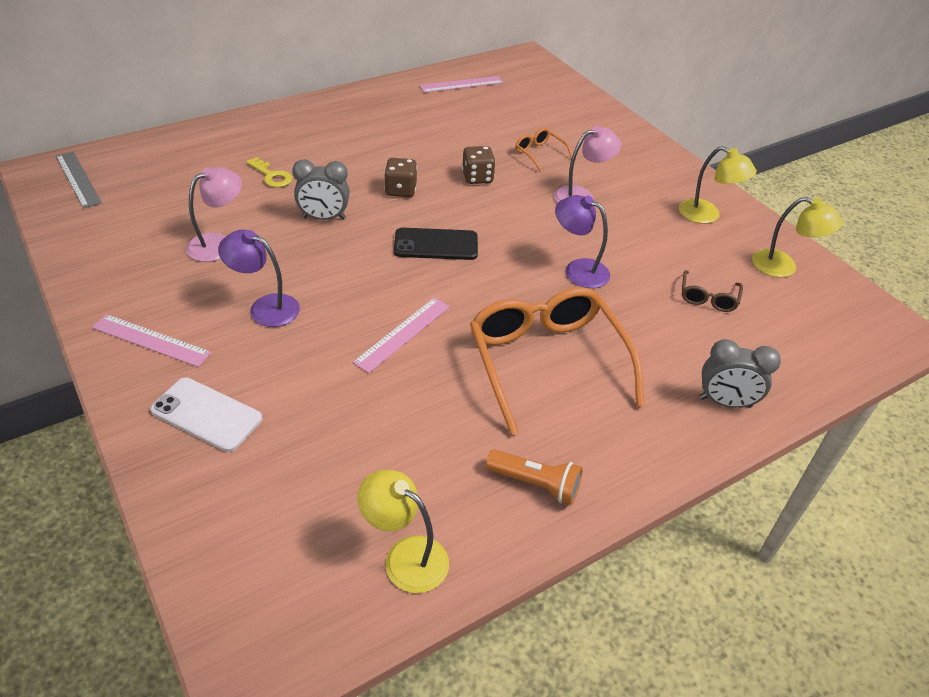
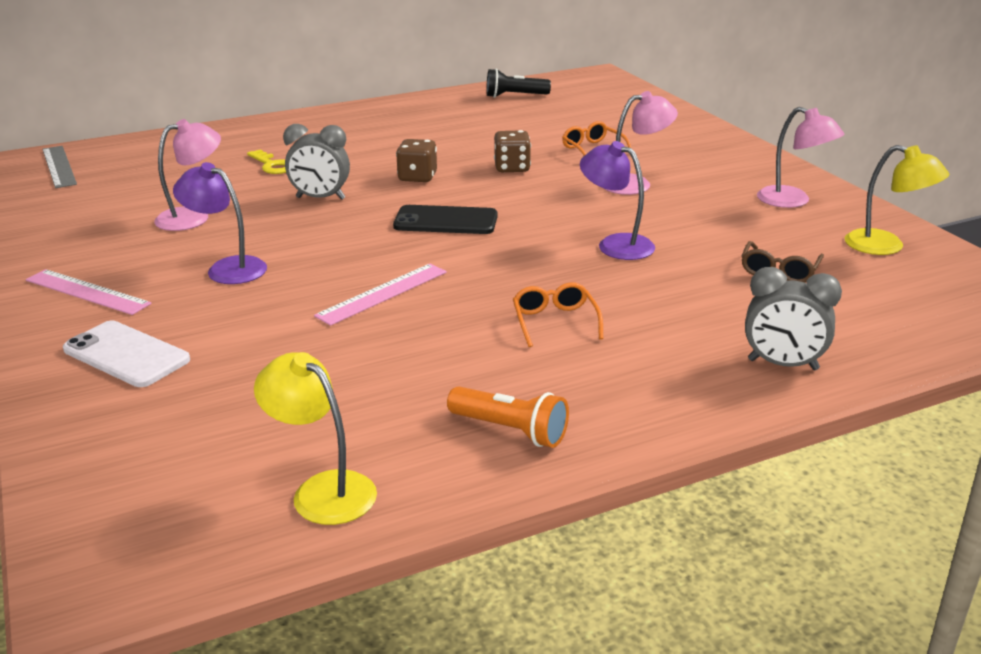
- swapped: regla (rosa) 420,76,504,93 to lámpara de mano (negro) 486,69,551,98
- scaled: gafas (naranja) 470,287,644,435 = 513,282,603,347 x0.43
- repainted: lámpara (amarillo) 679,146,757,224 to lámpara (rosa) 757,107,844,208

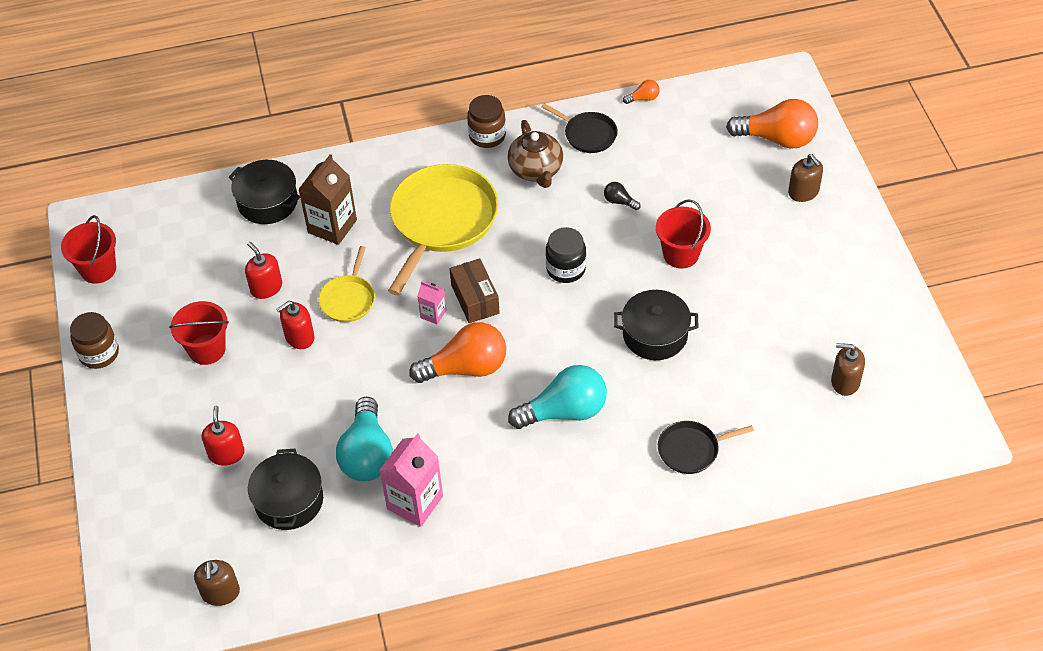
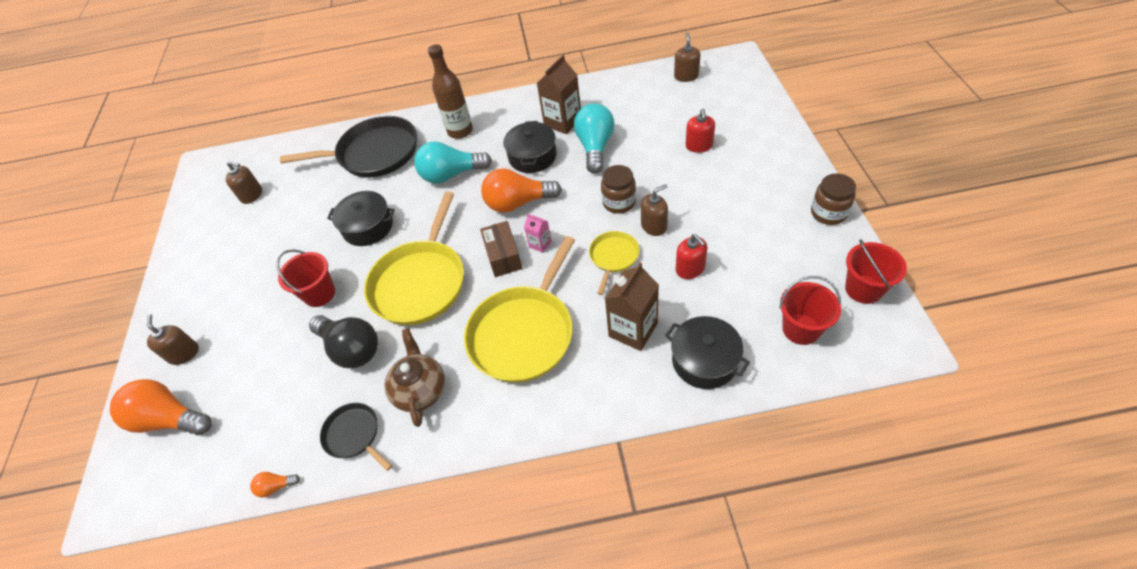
- shifted: balde (rojo) 169,301,229,365 to 779,276,841,345
- shifted: olla (negro) 248,449,323,530 to 503,121,557,173
- repainted: dispensador de jabón (rojo) 277,301,315,349 to dispensador de jabón (marrón) 641,184,668,236
- repainted: cartón de leche (rosa) 379,433,443,527 to cartón de leche (marrón) 537,55,581,134
- shifted: tarro (marrón) 467,95,506,148 to 601,165,636,214
- swapped: tarro (negro) 546,227,586,283 to sartén (amarillo) 364,192,464,325
- scaled: bombilla (negro) 604,182,641,210 = 309,315,378,368 x2.31
- scaled: sartén (negro) 658,421,754,474 = 280,116,417,177 x1.99
- new: botella (marrón) 428,44,473,139

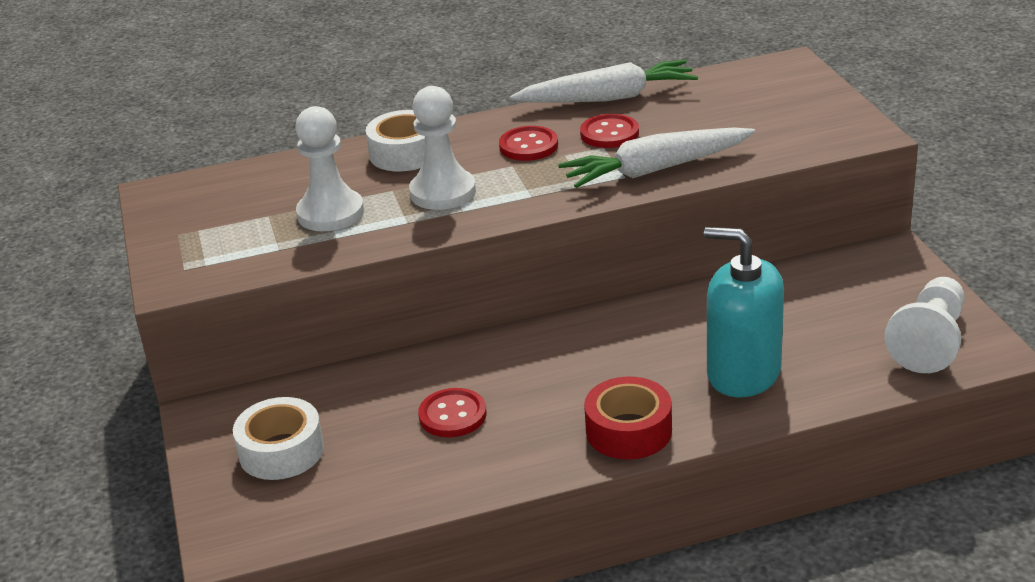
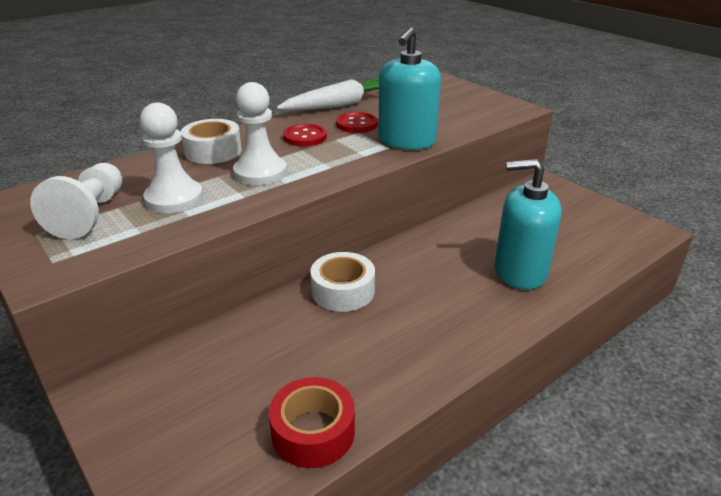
- shifted: cinta adhesiva (blanco) 233,397,324,480 to 310,252,375,312
- gone: botón (rojo) 418,388,487,437
- swapped: zanahoria (blanco) 558,127,755,188 to dispensador de jabón (turquesa) 378,27,441,150
- shifted: cinta adhesiva (rojo) 584,376,672,460 to 269,377,355,468
- shifted: peón (blanco) 884,277,965,373 to 30,163,123,239

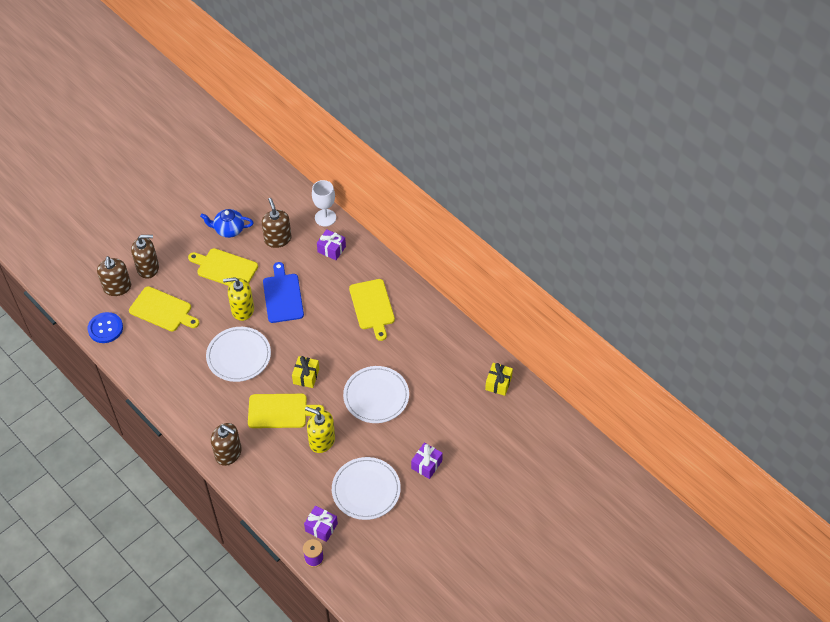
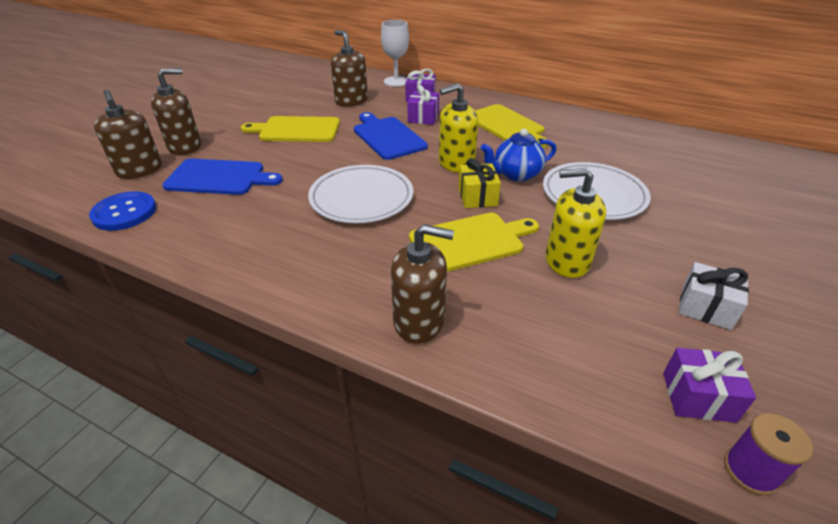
- repainted: tabla de cortar (amarillo) 129,286,199,331 to tabla de cortar (azul) 162,159,283,195
- shifted: tetera (azul) 200,209,254,238 to 481,129,556,181
- shifted: dispensador de jabón (amarillo) 223,277,254,321 to 439,83,478,173
- swapped: plato (blanco) 332,457,401,520 to regalo (blanco) 679,262,749,330
- shifted: regalo (morado) 411,443,443,479 to 407,85,439,125
- gone: regalo (amarillo) 485,363,513,396

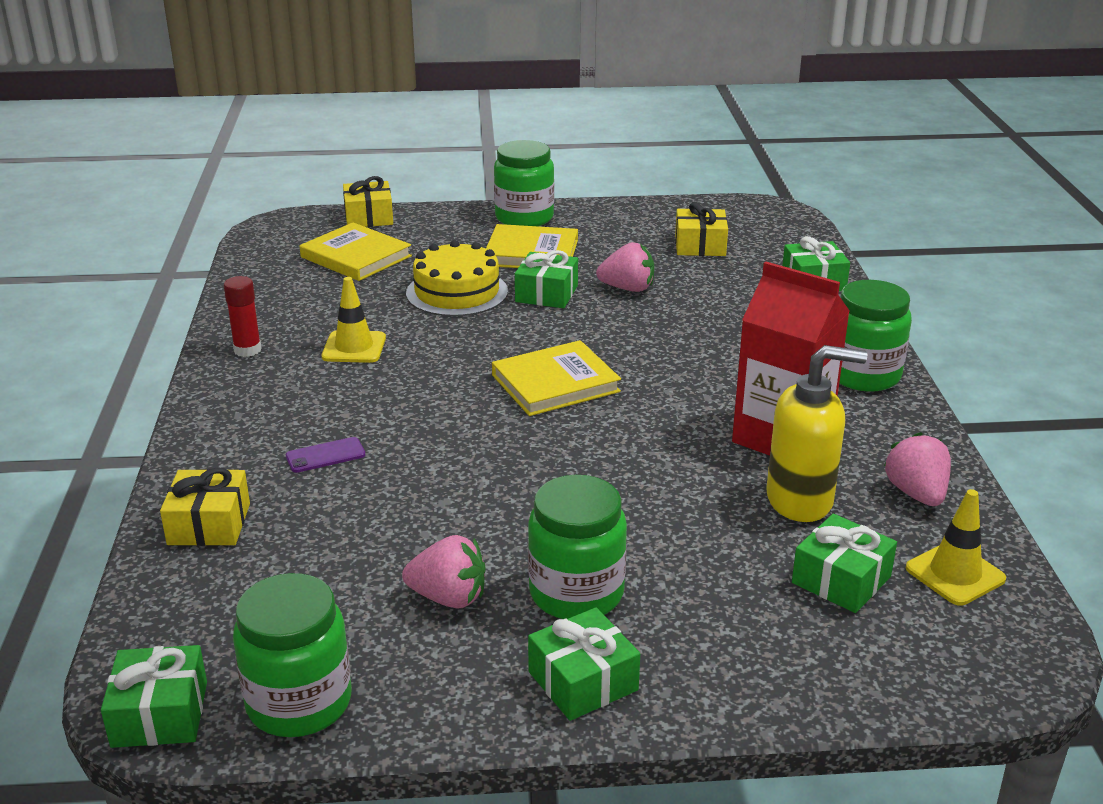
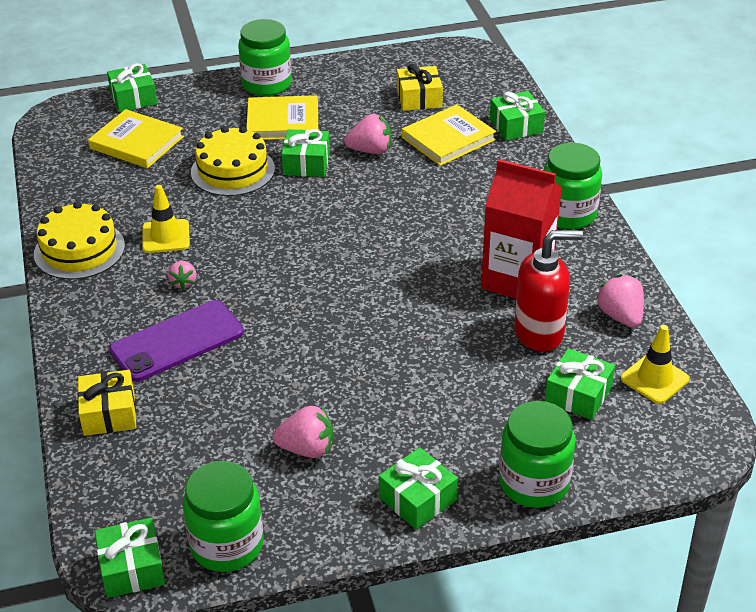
- swapped: barra de pegamento (rojo) 224,276,262,357 to tarta (amarillo) 34,202,125,279
- scaled: móvil (morado) 286,437,365,473 = 109,300,244,382 x2.18
- repainted: regalo (amarillo) 343,176,393,227 to regalo (verde) 107,63,157,112
- shifted: libro (amarillo) 492,340,621,416 to 402,104,496,166
- shifted: tarro (verde) 528,475,627,619 to 499,401,576,508
- repainted: dispensador de jabón (amarillo) 766,345,867,522 to dispensador de jabón (rojo) 514,230,583,352
- new: fresa (rosa) 168,261,197,290

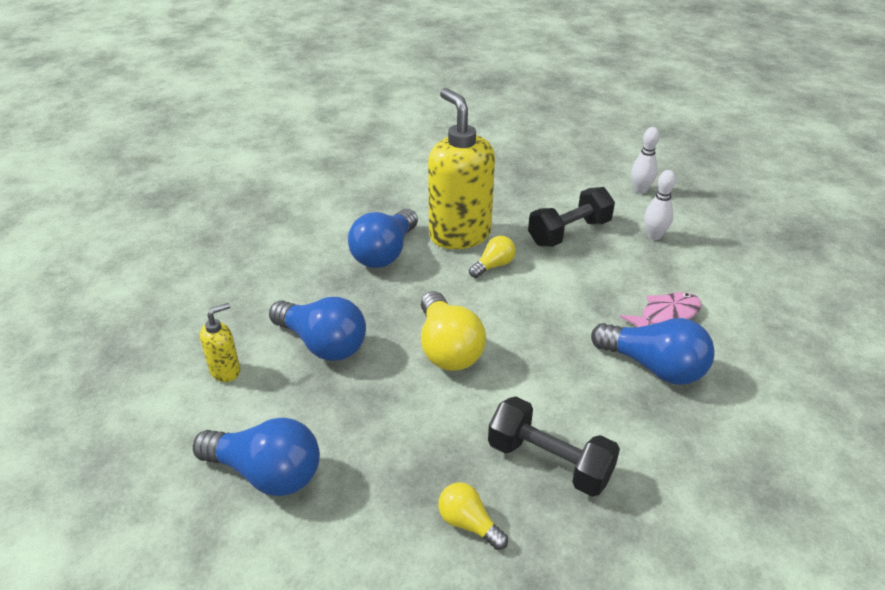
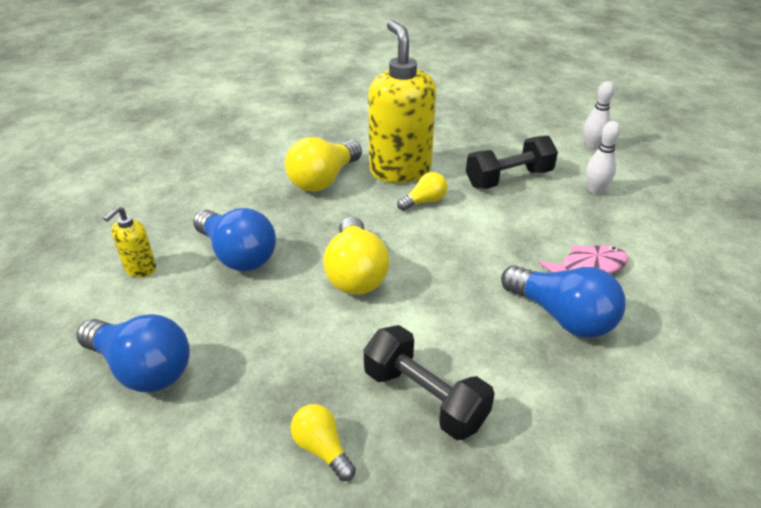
- rotated: dispensador de jabón (amarillo) 200,303,240,382 = 103,206,156,277 150 degrees clockwise
- repainted: bombilla (azul) 348,209,418,268 to bombilla (amarillo) 285,137,362,192

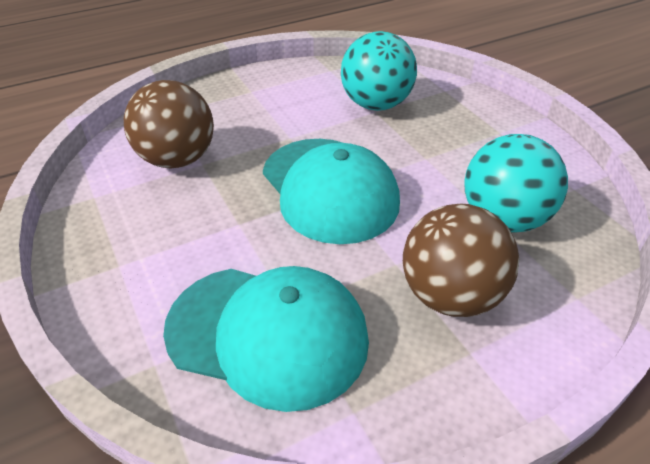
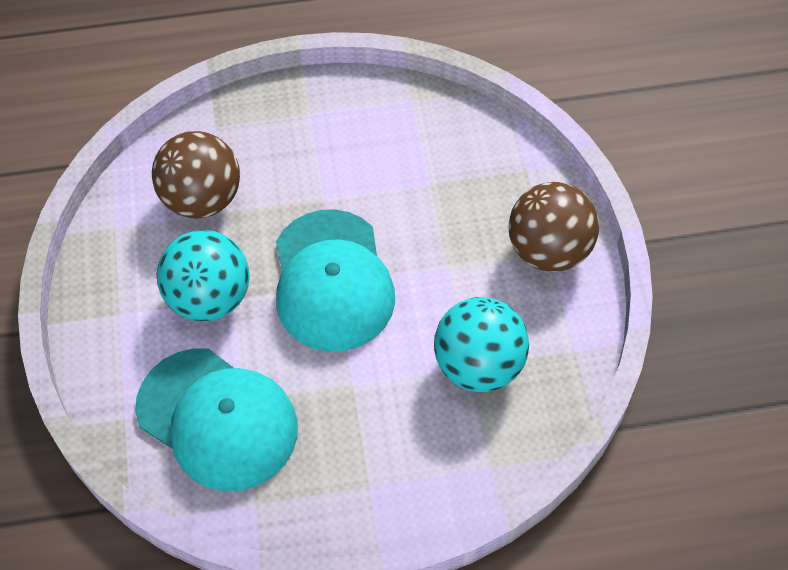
- shifted: pelota (turquesa) 341,31,417,111 to 157,230,250,322
- shifted: pelota (marrón) 403,204,520,317 to 509,182,599,272

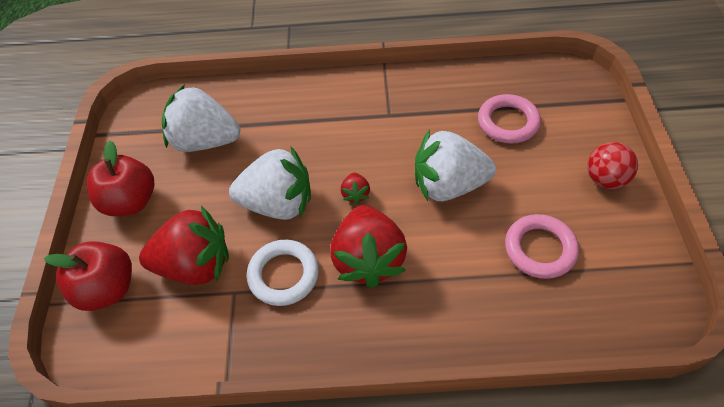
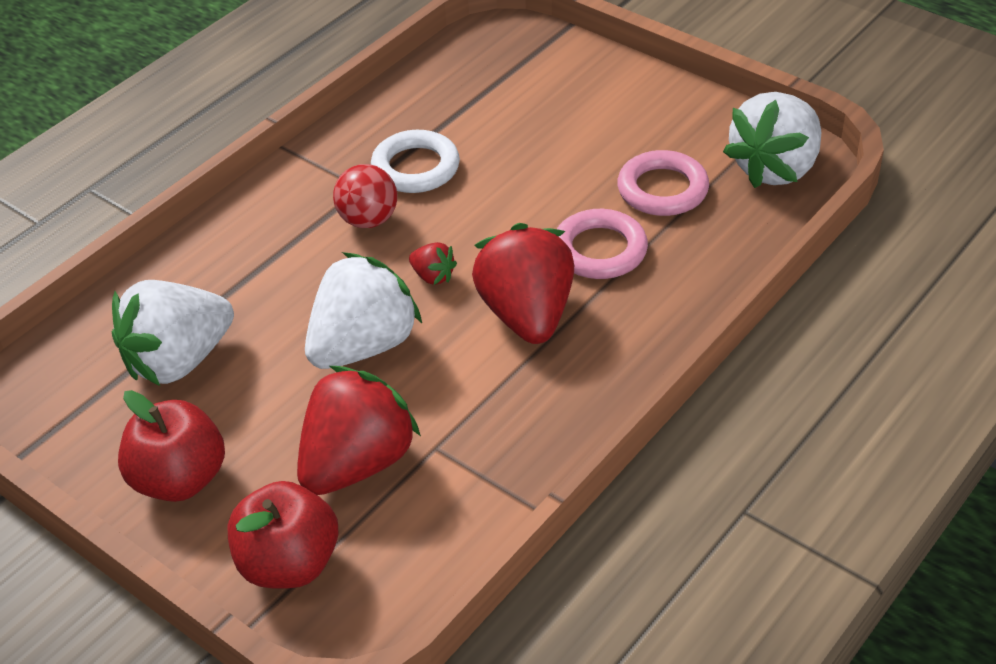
- shifted: anillo (blanco) 247,240,319,306 to 371,130,460,193
- rotated: fresa (rojo) 330,205,407,288 = 472,223,574,344 135 degrees counterclockwise
- shifted: fresa (blanco) 415,129,496,201 to 723,92,821,188
- shifted: anillo (rosa) 478,94,541,143 to 557,209,648,279
- shifted: pelota (rojo) 587,142,638,189 to 333,164,397,228

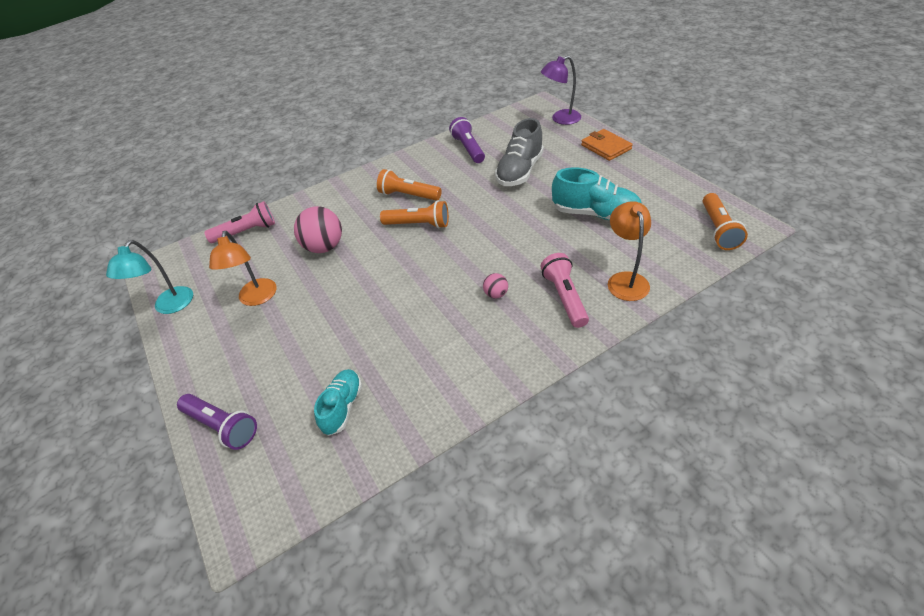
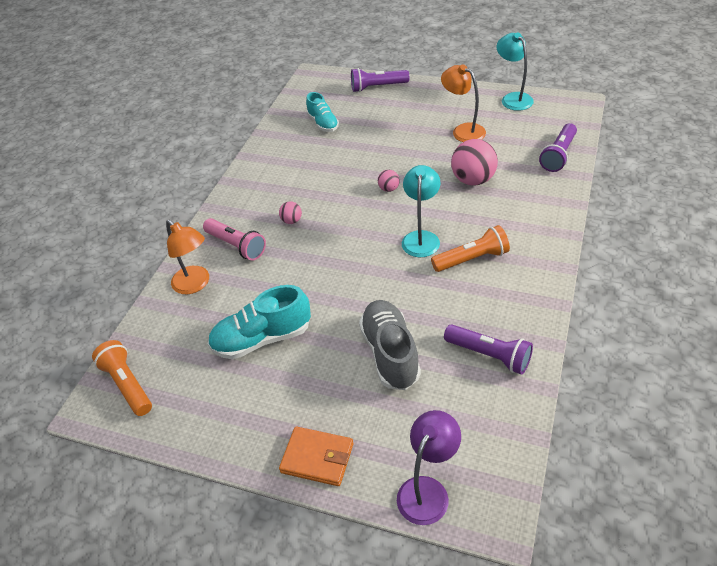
- repainted: lámpara de mano (rosa) 204,201,275,243 to lámpara de mano (morado) 539,123,577,172
- swapped: lámpara de mano (naranja) 380,200,449,229 to lámpara (turquesa) 402,165,440,257
- new: pelota (rosa) 378,170,400,192

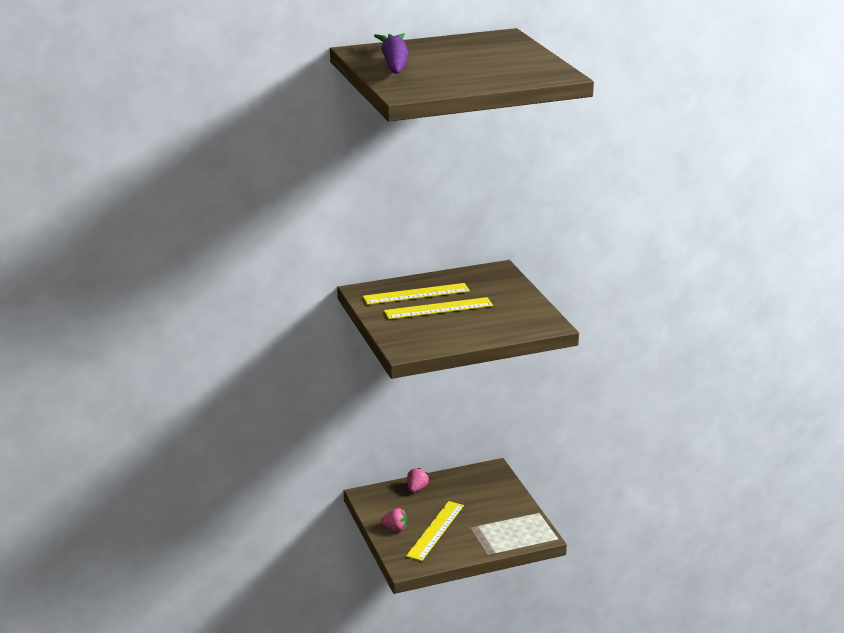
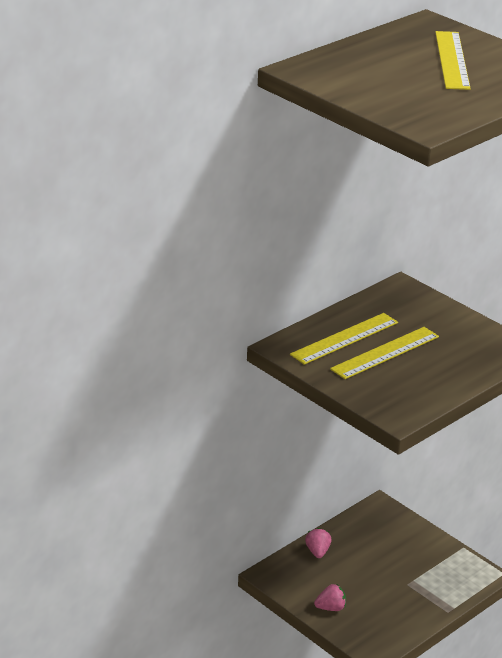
- gone: zanahoria (morado) 374,34,408,74
- shifted: regla (amarillo) 406,501,464,561 to 435,31,471,90

